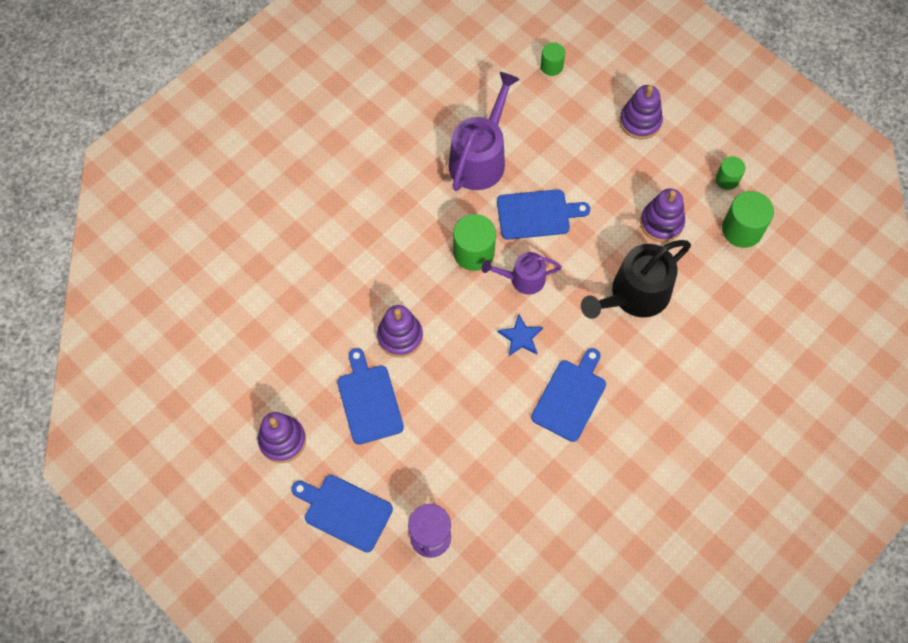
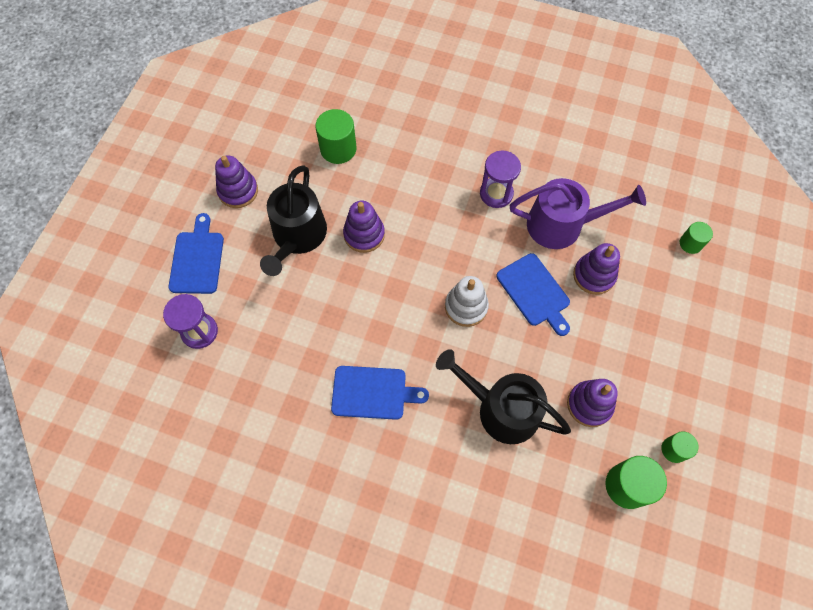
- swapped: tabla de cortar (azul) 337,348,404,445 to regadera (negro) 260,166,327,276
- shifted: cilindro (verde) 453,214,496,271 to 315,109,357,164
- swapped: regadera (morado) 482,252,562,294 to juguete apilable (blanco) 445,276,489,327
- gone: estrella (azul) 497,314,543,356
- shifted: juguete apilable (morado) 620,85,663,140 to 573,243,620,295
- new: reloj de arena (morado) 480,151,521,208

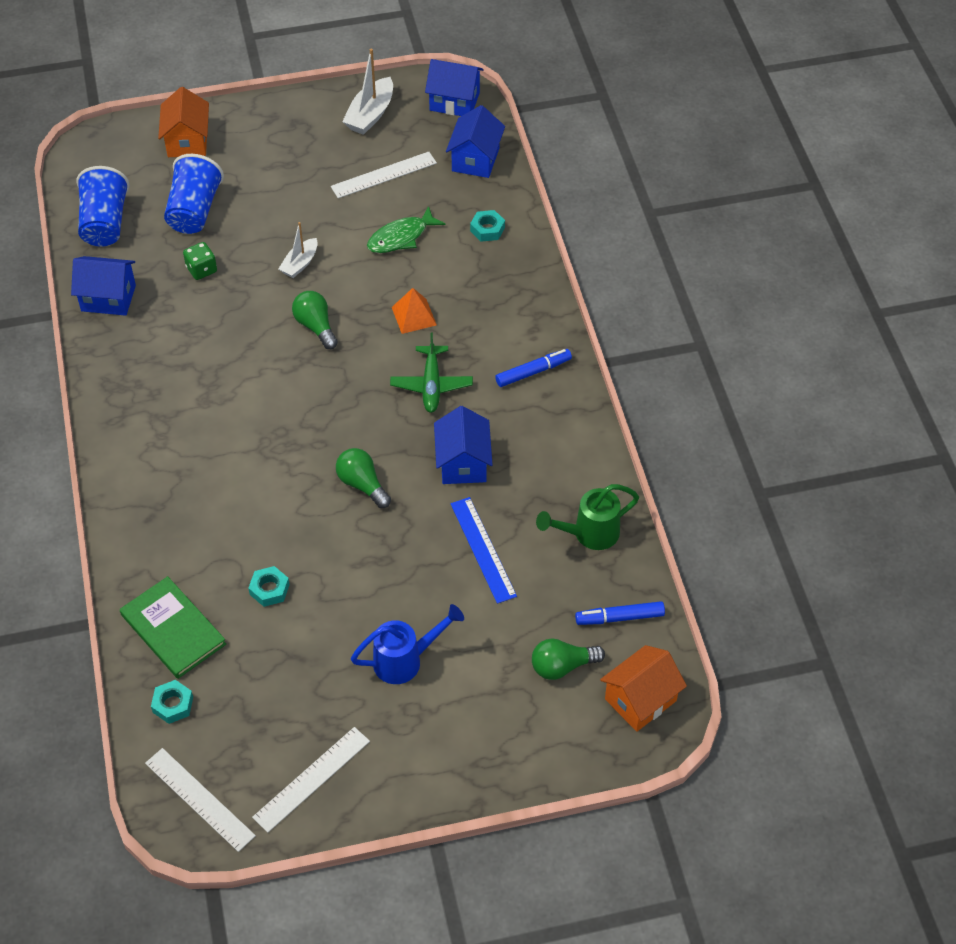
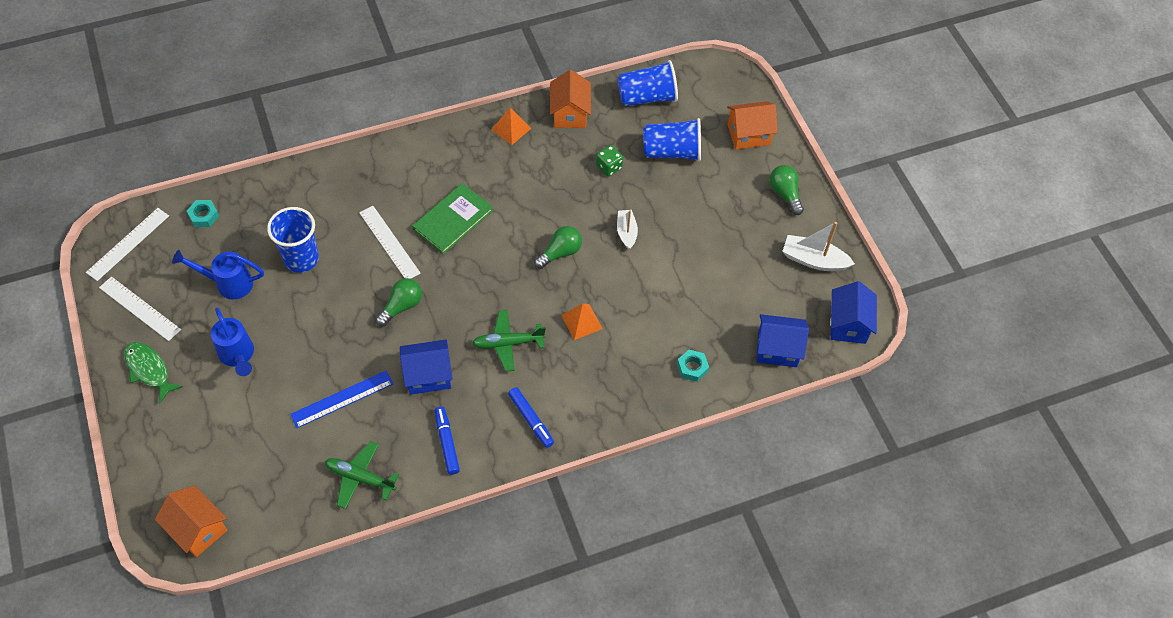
- repainted: casa (azul) 71,256,136,316 to casa (naranja) 550,70,591,128
- shifted: libro (verde) 120,576,226,679 to 412,183,493,254
- swapped: tuerca (turquesa) 248,566,290,607 to vaso (azul) 267,207,319,273
- rotated: barco (blanco) 279,222,318,278 = 617,210,638,249 60 degrees clockwise
- shifted: regla (blanco) 331,152,437,198 to 359,206,421,279
- shifted: pez (verde) 367,206,445,253 to 124,342,183,404
- shifted: bombilla (verde) 532,639,605,680 to 769,165,804,215
- swapped: regadera (verde) 536,484,639,550 to avión (verde) 325,441,400,509
- shifted: rotulador (azul) 575,601,665,625 to 435,407,460,475
- new: regadera (azul) 172,250,264,299
- new: pirámide (naranja) 491,107,531,145

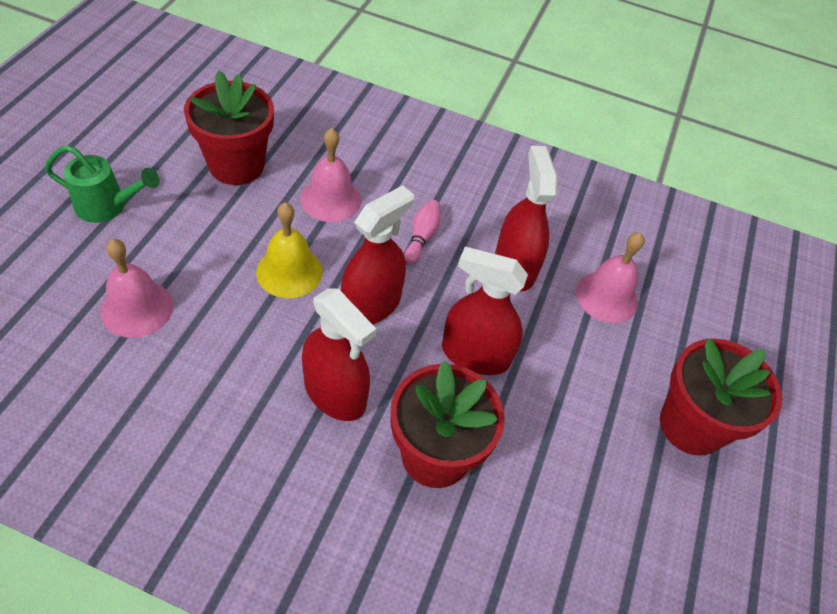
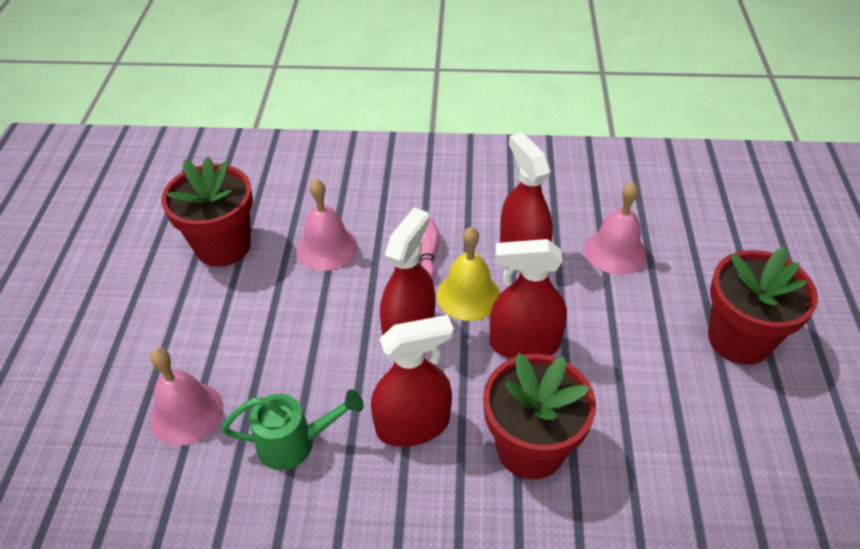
- shifted: regadera (verde) 45,145,160,223 to 221,389,364,470
- shifted: campana (amarillo) 256,202,323,298 to 437,227,500,321
- rotated: pulverizador (rojo) 302,288,377,421 = 371,315,454,447 45 degrees counterclockwise

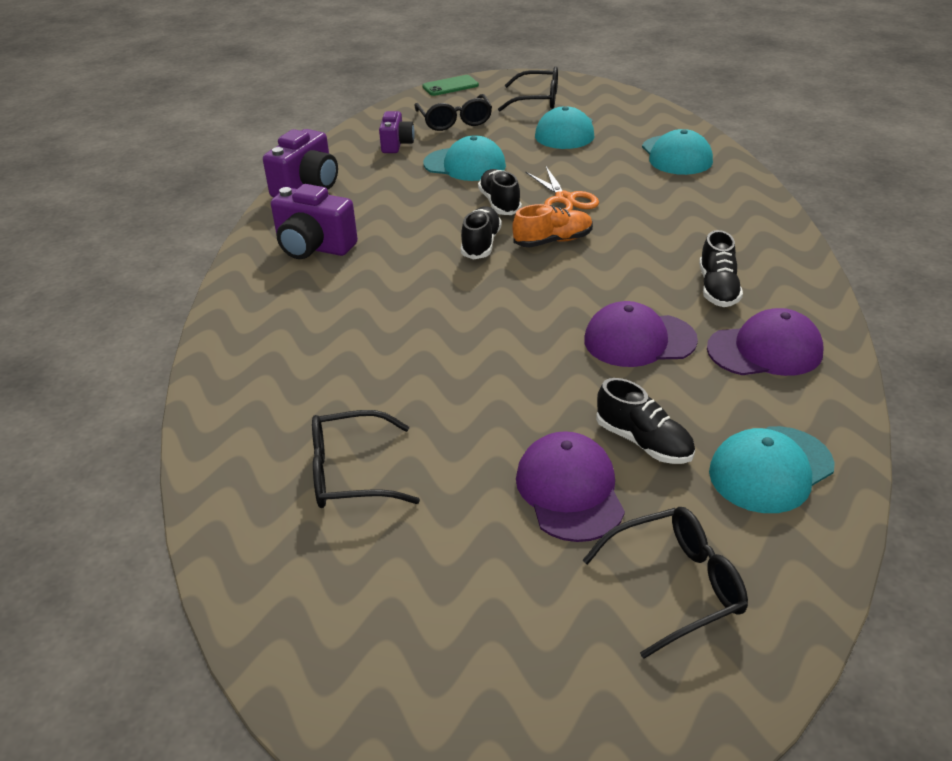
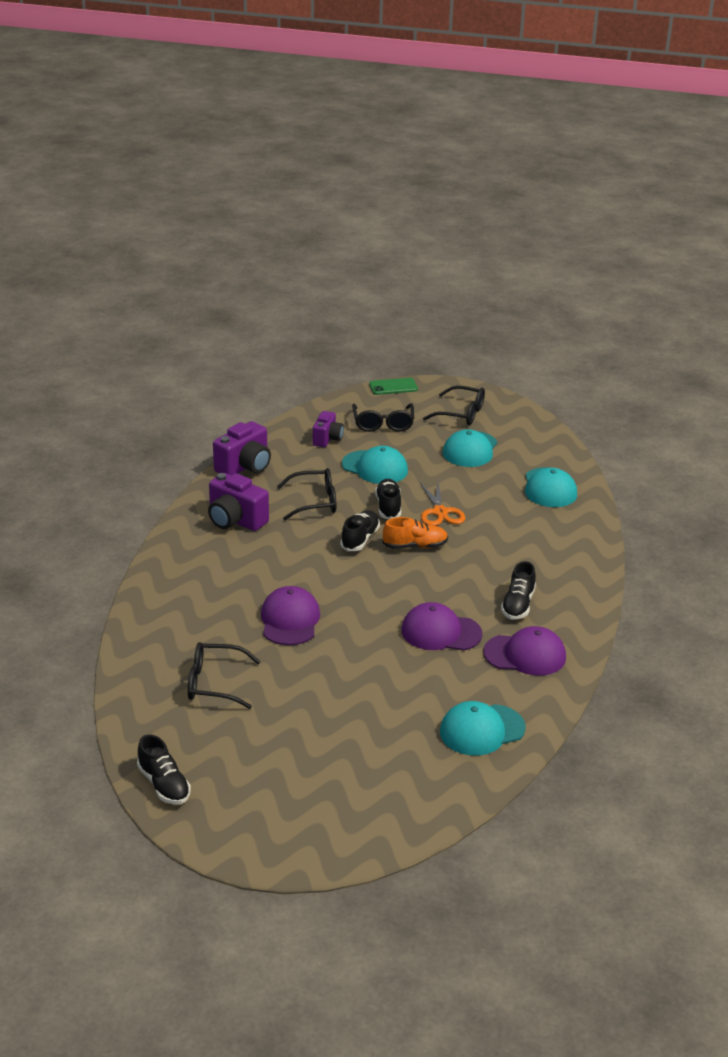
- shifted: gorra (morado) 516,431,625,542 to 261,586,320,645
- shifted: gafas (negro) 582,507,748,659 to 277,468,336,520
- shifted: zapato (negro) 596,378,695,464 to 137,734,191,805

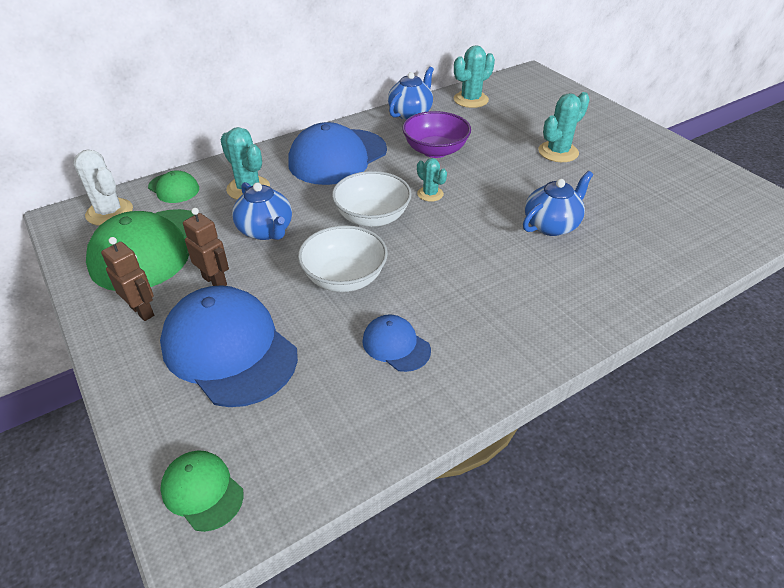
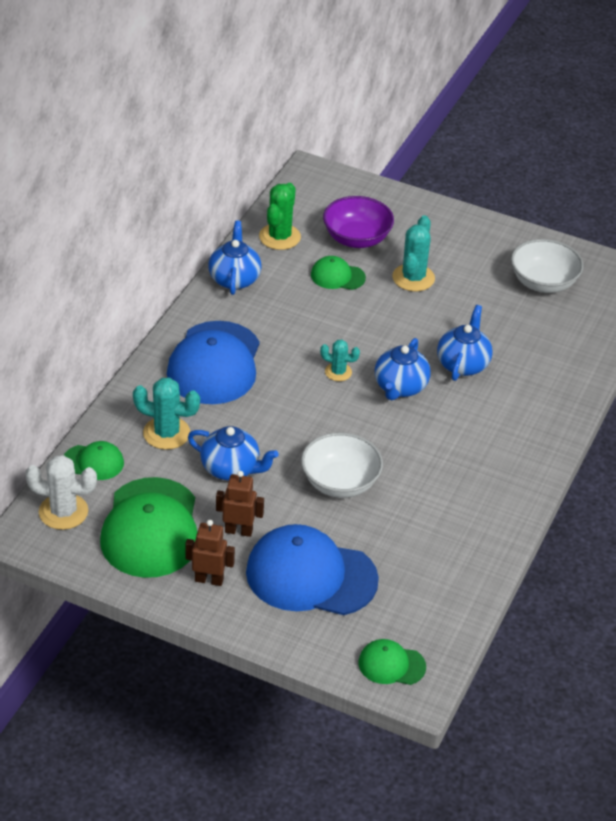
- shifted: cuenco (blanco) 332,171,412,227 to 511,239,584,293
- gone: gorra (azul) 362,314,431,372
- shifted: cuenco (morado) 402,111,471,158 to 323,196,394,248
- repainted: cactus (turquesa) 454,45,495,108 to cactus (verde) 259,183,301,250
- new: gorra (verde) 311,256,366,290
- new: tetera (azul) 375,338,431,400

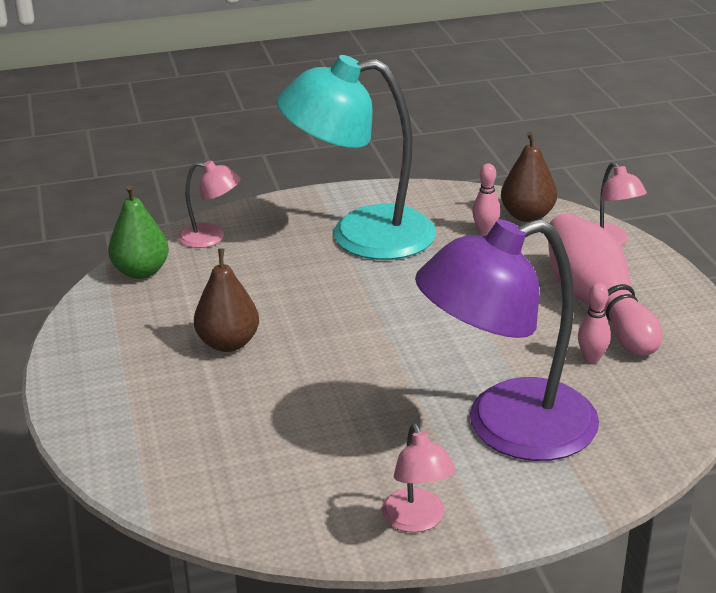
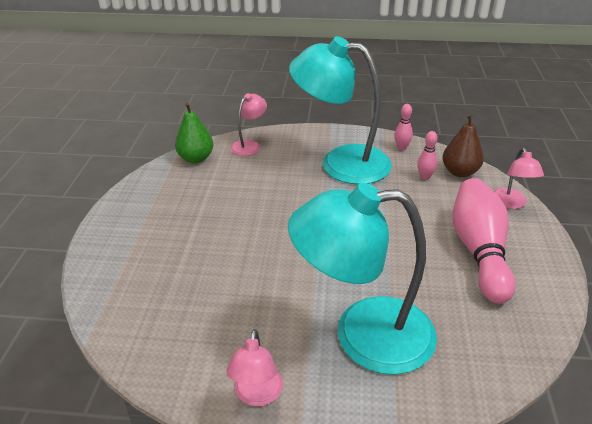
- rotated: lámpara (rosa) 178,160,241,248 = 231,93,267,156 90 degrees counterclockwise
- gone: pera (marrón) 194,248,259,352
- repainted: lámpara (morado) 415,219,599,461 to lámpara (turquesa) 288,183,437,375
- shifted: bolo (rosa) 578,283,611,363 to 394,104,413,150

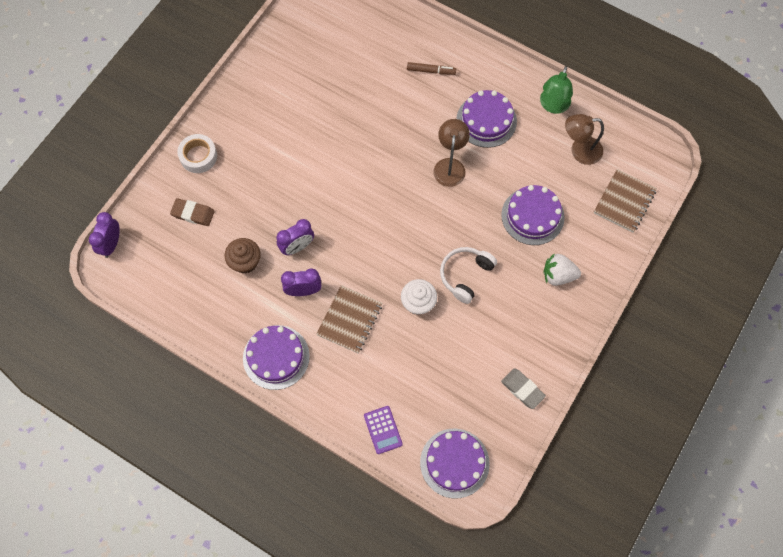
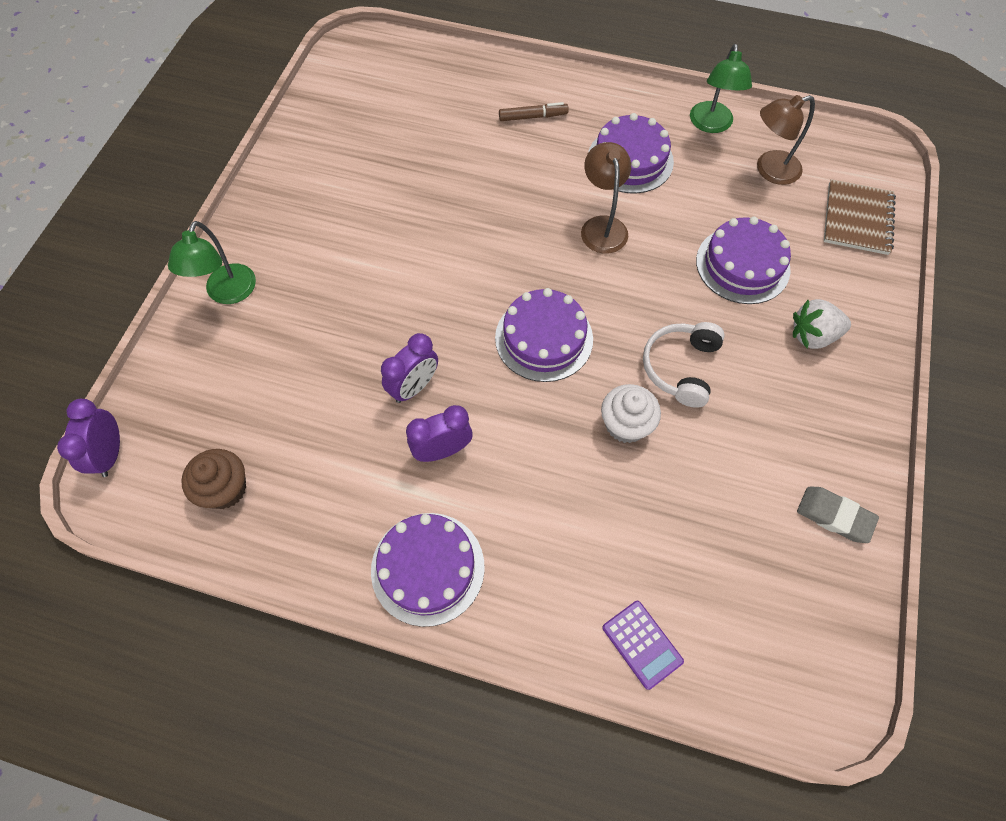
- gone: goma de borrar (marrón) 170,198,215,226
- swapped: cinta adhesiva (blanco) 177,134,217,173 to lámpara (verde) 168,221,256,304
- shifted: magdalena (marrón) 224,238,261,273 to 181,449,246,509
- gone: cuaderno (marrón) 316,285,382,353
- shifted: tarta (morado) 420,429,490,499 to 495,288,593,382

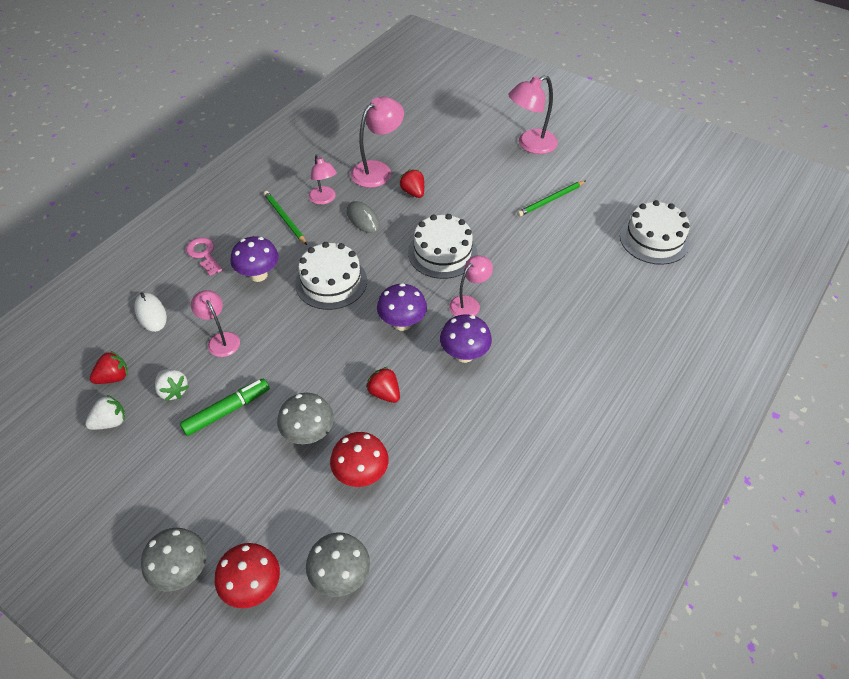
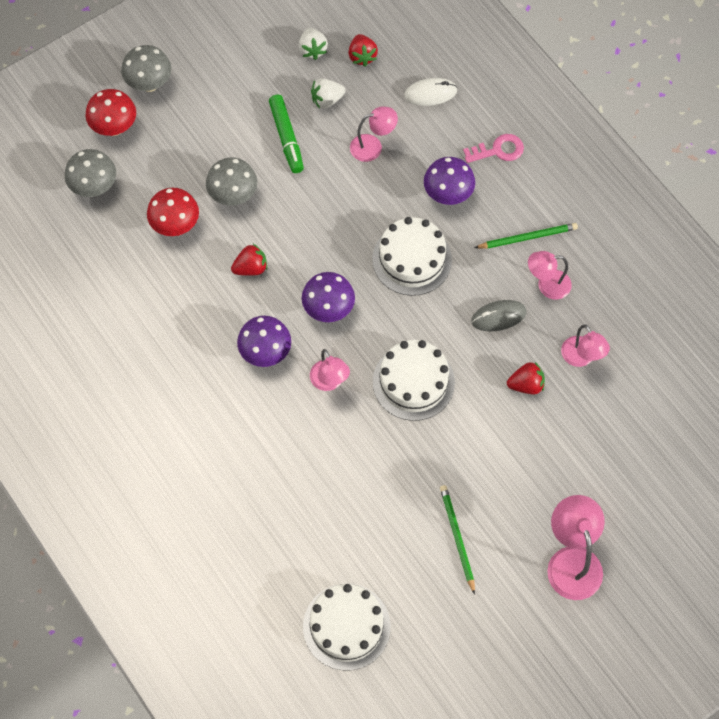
- scaled: lámpara (rosa) 351,97,404,188 = 561,324,610,367 x0.64

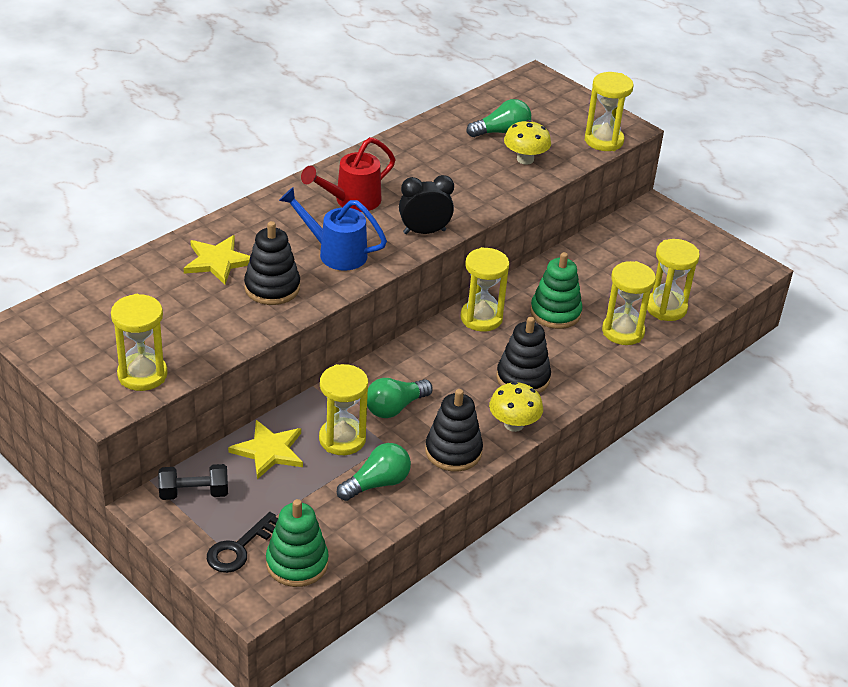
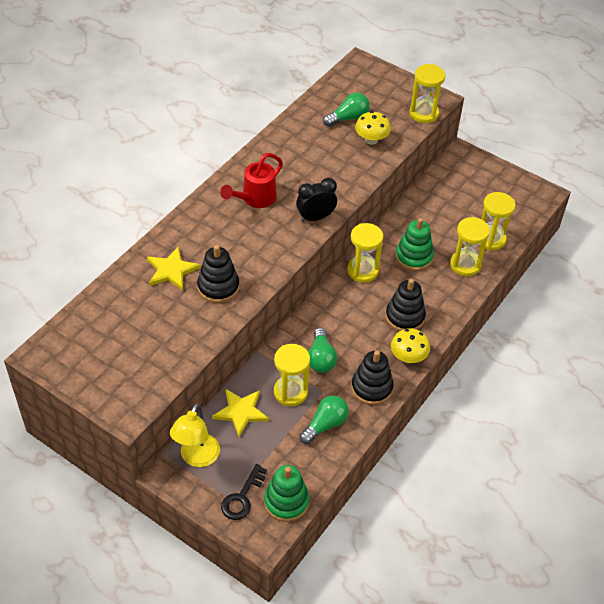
- gone: reloj de arena (amarillo) 111,294,168,391
- swapped: mancuerna (negro) 158,464,228,500 to lámpara (amarillo) 170,403,220,467
- gone: regadera (azul) 279,187,387,271
- rotated: bombilla (verde) 367,378,433,418 = 308,328,337,373 45 degrees counterclockwise

